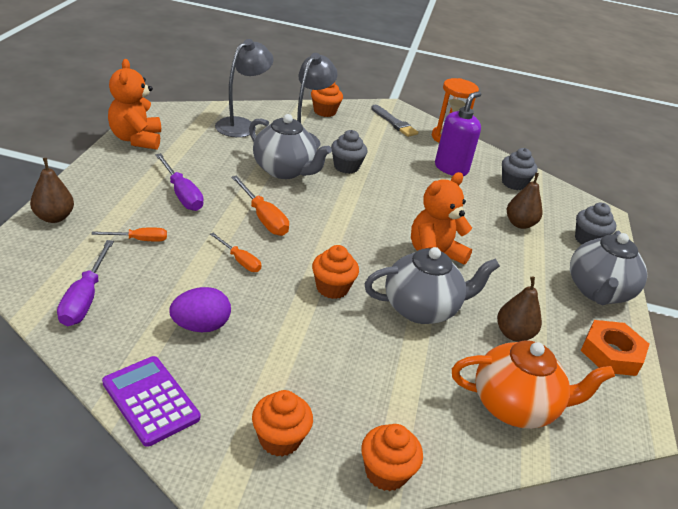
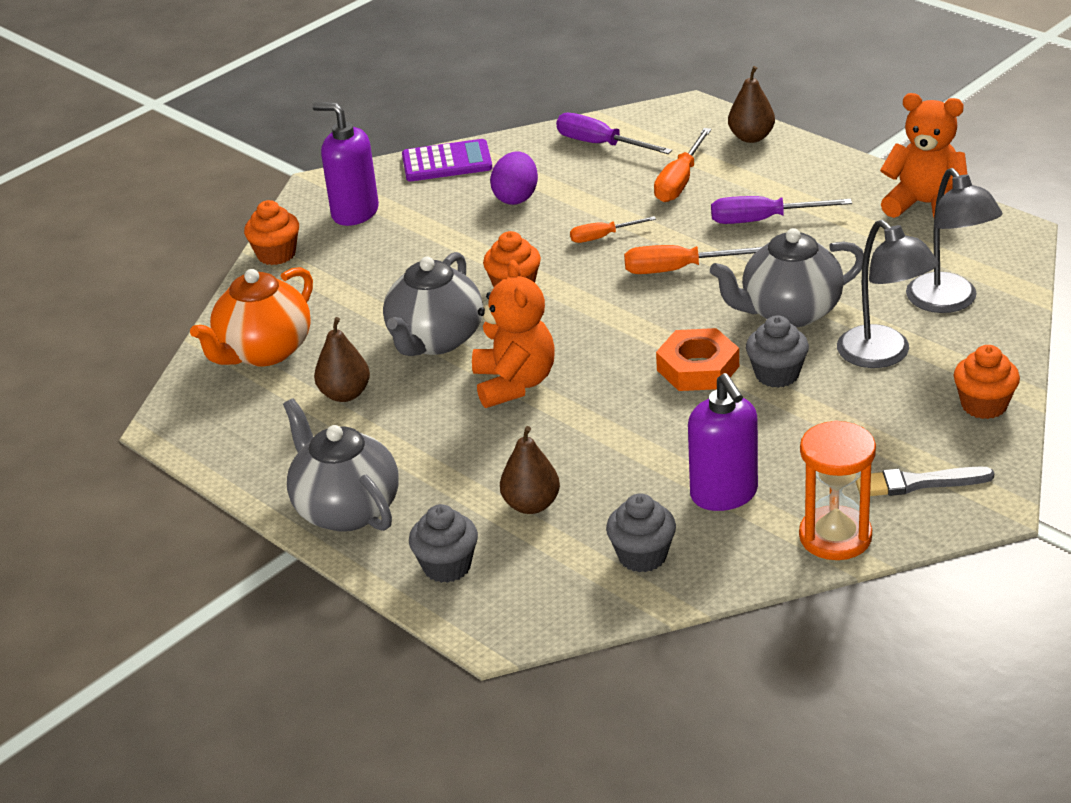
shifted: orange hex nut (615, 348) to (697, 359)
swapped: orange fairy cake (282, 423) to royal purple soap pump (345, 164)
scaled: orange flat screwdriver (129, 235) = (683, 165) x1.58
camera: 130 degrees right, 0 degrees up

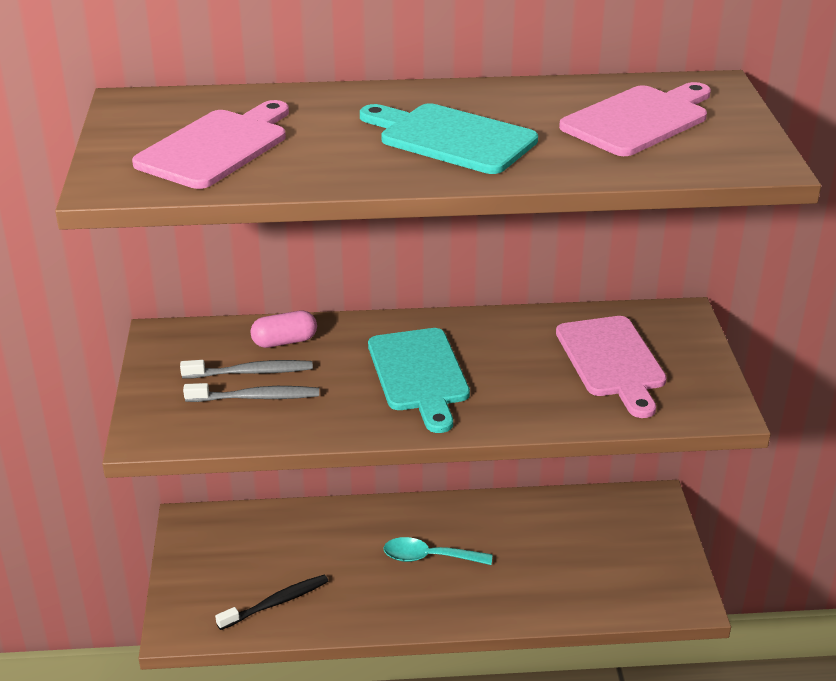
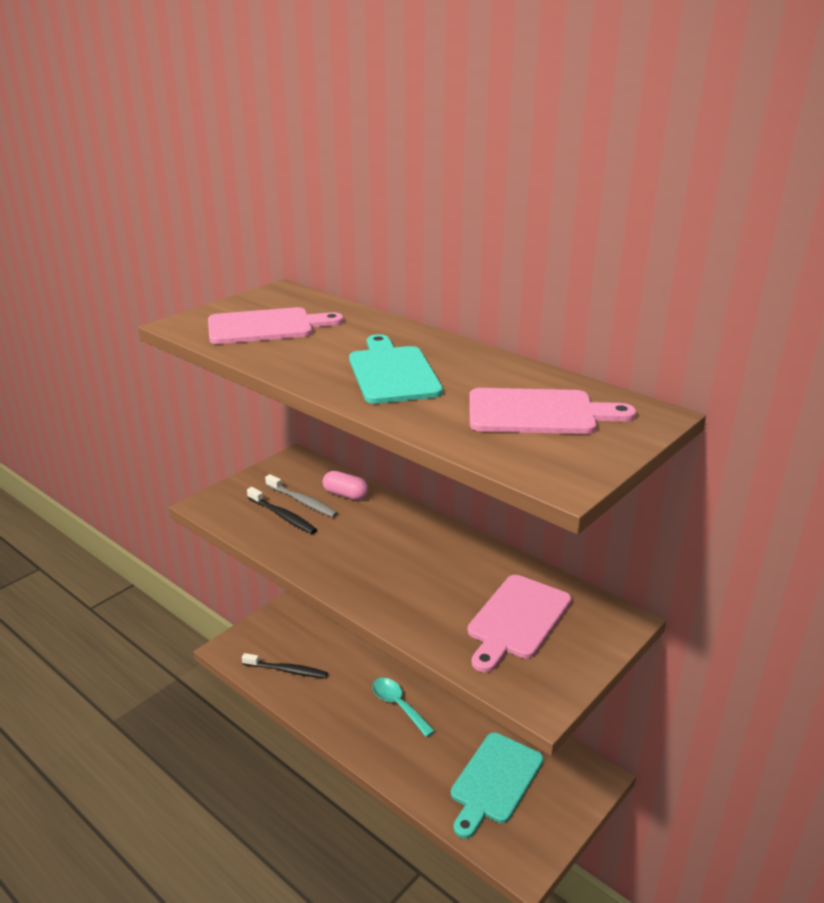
shifted: aqua chopping board (419, 380) to (497, 786)
repainted: grey toothbrush (251, 392) to black toothbrush (282, 510)
camera: 45 degrees right, 5 degrees down

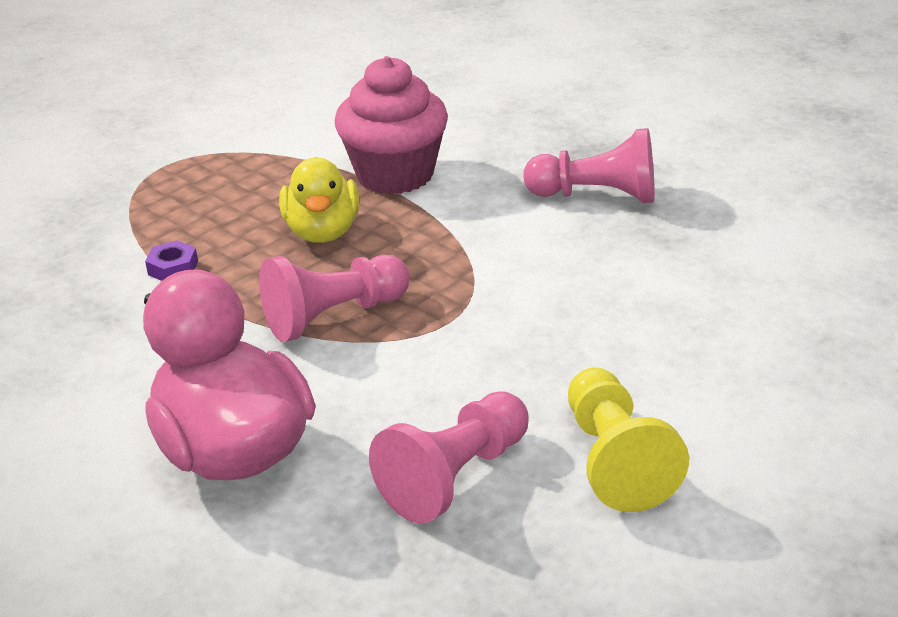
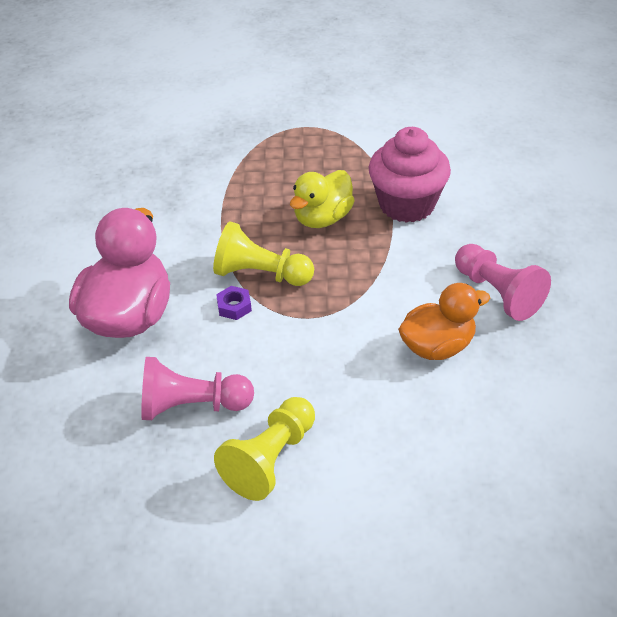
new: orange duck (444, 321)
shifted: royal purple hex nut (171, 260) to (234, 303)
repainted: pink pawn (334, 298) to bright yellow pawn (263, 253)
camera: 45 degrees right, 10 degrees up

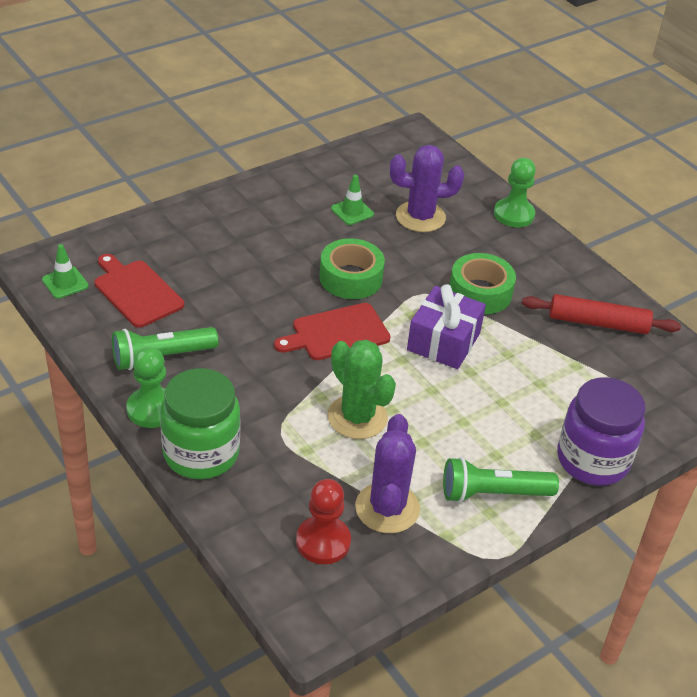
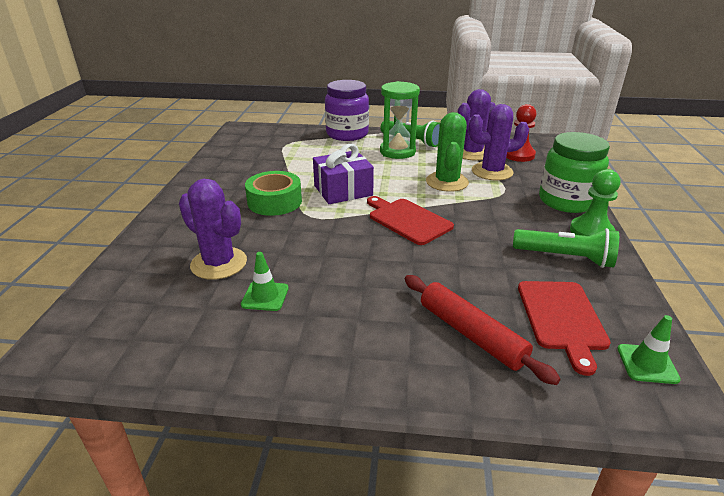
gone: emerald tape (352, 268); emerald pawn (515, 192)
new: emerald hourglass (400, 120); royal purple cactus (499, 142)
shifted: red rolling pin (601, 314) to (483, 330)
rotated: red chopping board (332, 331) = (410, 220) 150 degrees counterclockwise
camera: 135 degrees left, 10 degrees down

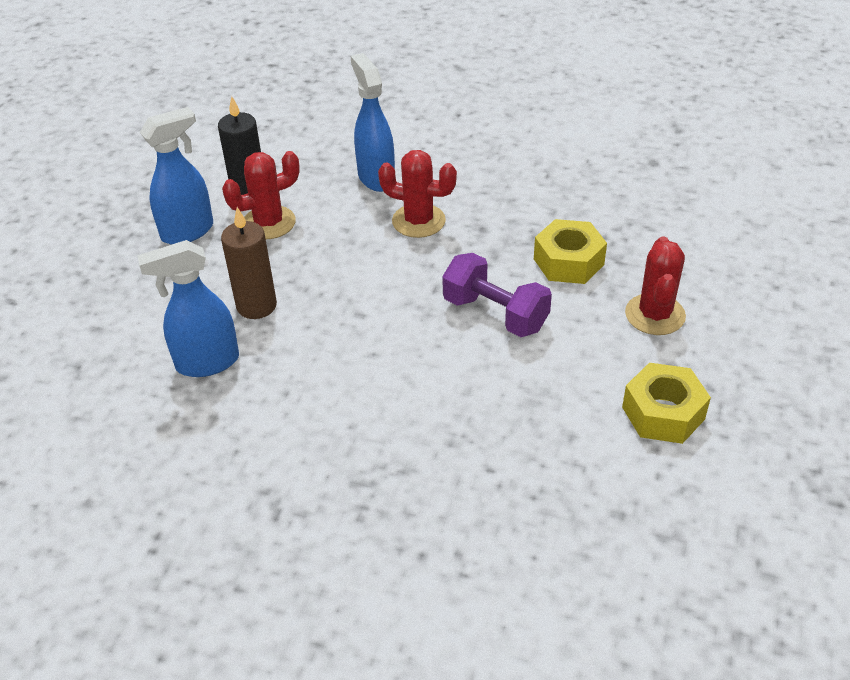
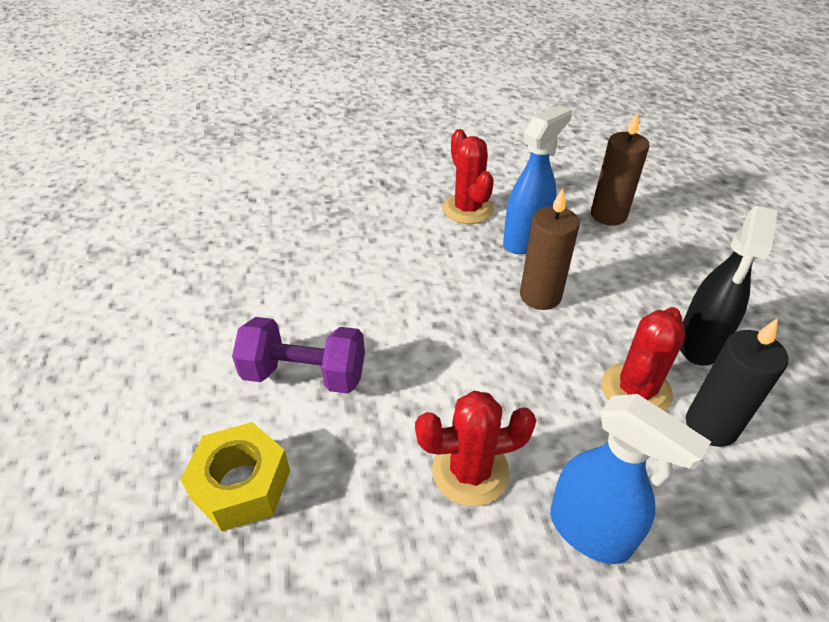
gone: bright yellow hex nut (666, 403)
new: dark brown candle (620, 169)
shifted: red cactus (655, 285) to (468, 176)
repainted: cobalt spray cleaner (176, 176) to black spray cleaner (728, 286)
camera: 150 degrees right, 0 degrees up

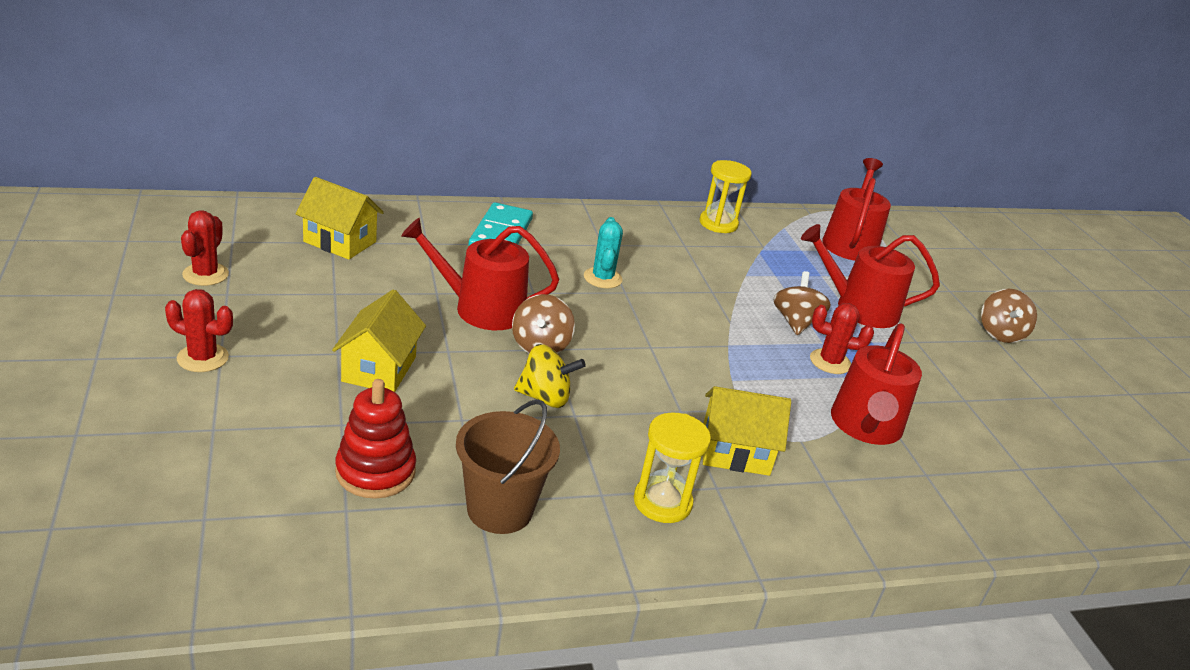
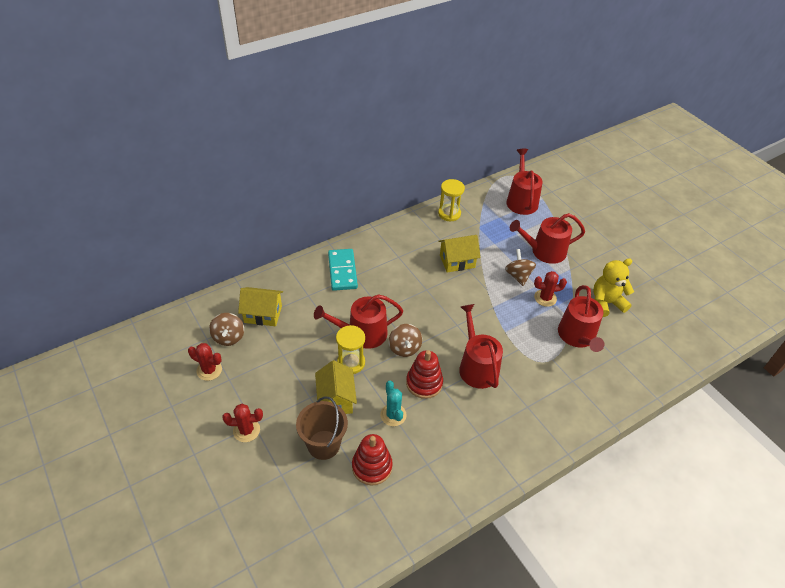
new: red watering can (481, 346); bright yellow stuffed bear (613, 287)
shifted: dark brown pail (508, 466) to (322, 428); aqua cactus (603, 252) to (393, 403); bright yellow hourglass (672, 467) to (350, 349); bright yellow house (746, 431) to (459, 254); dark brown spinning top (1009, 316) to (226, 329)
swapped: bright yellow spinning top (550, 376) to red stacking toy (424, 374)
rotated: red cactus (205, 248) = (205, 362) 60 degrees counterclockwise
camera: 15 degrees left, 15 degrees up

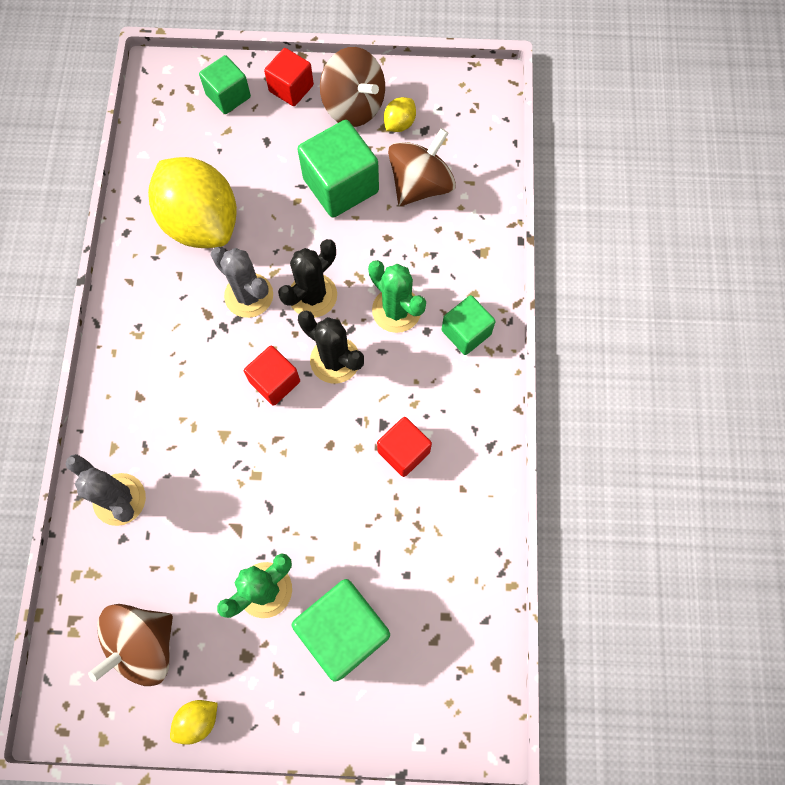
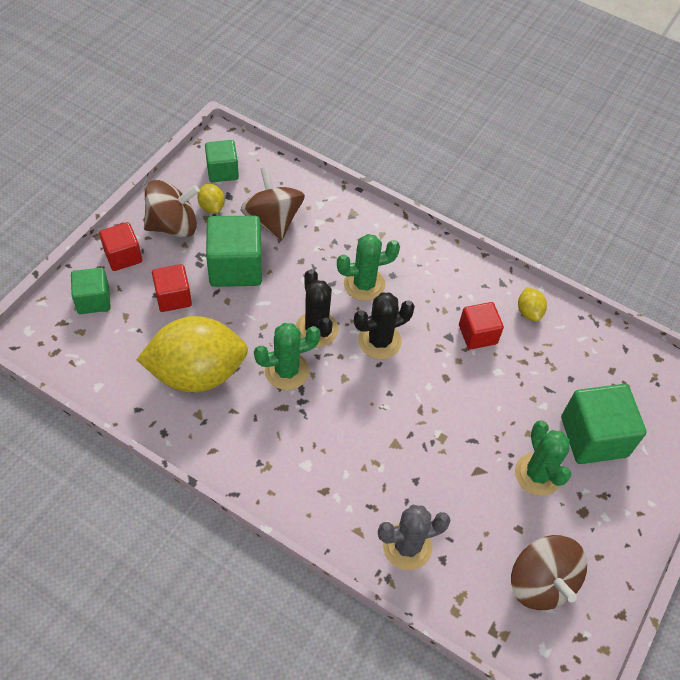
shifted: bright yellow citrus fruit (194, 722) to (532, 304); red block (272, 376) to (172, 288); emerald block (469, 325) to (222, 161)
repainted: grey cactus (242, 282) to emerald cactus (287, 356)
camera: 65 degrees left, 15 degrees down

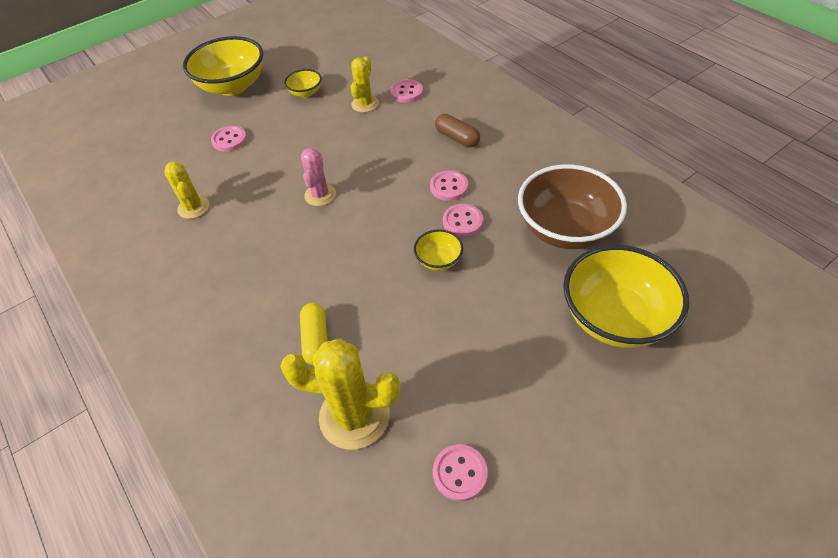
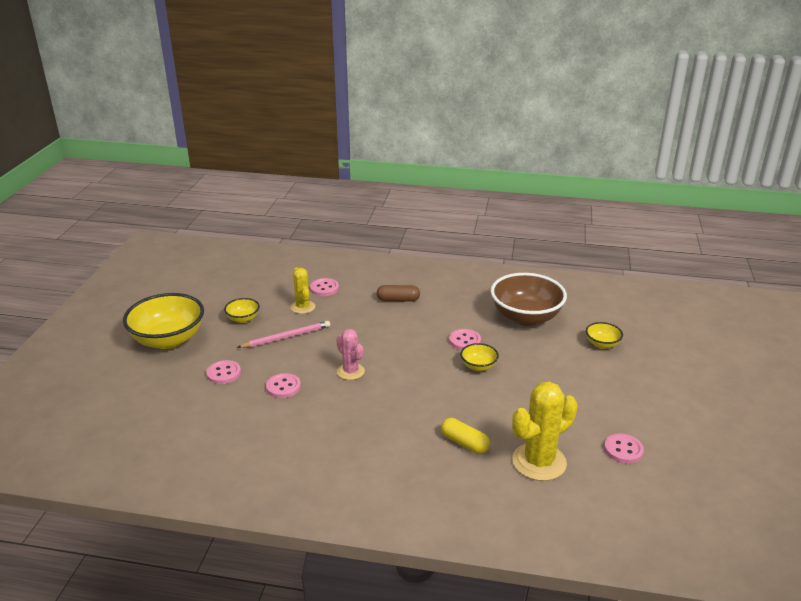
gone: bright yellow cactus (186, 190)
new: pink pencil (283, 334)
shifted: pink shirt button (449, 185) to (283, 385)
scaled: bright yellow deep dish (626, 296) = (604, 335) x0.47
camera: 45 degrees left, 20 degrees down

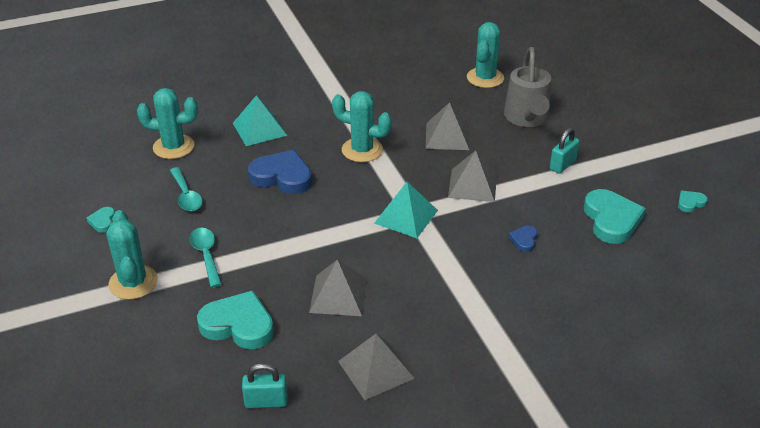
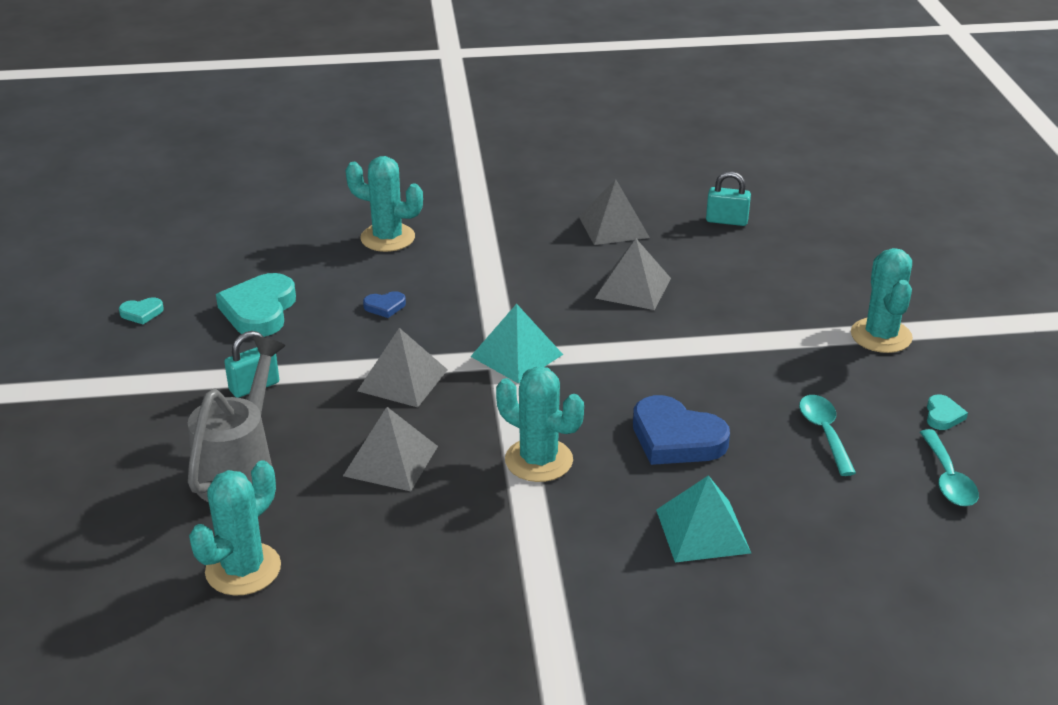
gone: aqua heart (235, 319)
shifted: aqua cactus (167, 123) to (384, 204); aqua tablespoon (205, 258) to (949, 467)
rotated: cobalt heart (523, 239) = (384, 304) 45 degrees clockwise
camera: 165 degrees left, 5 degrees down

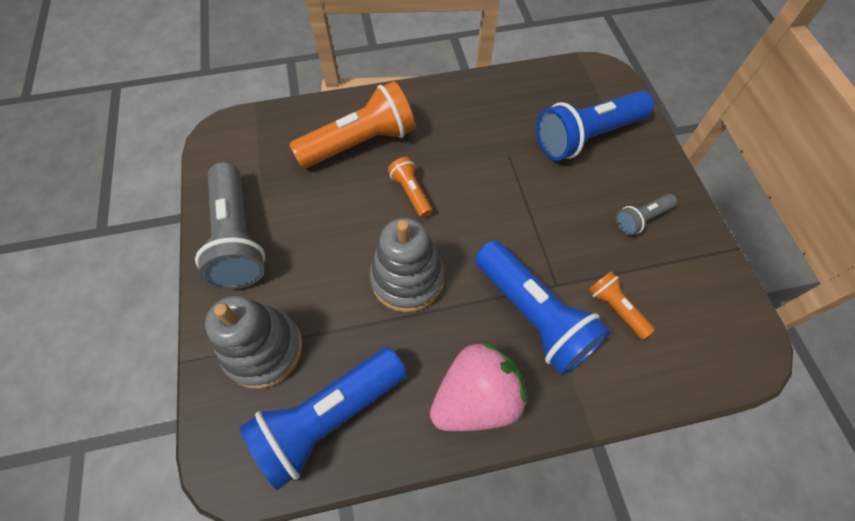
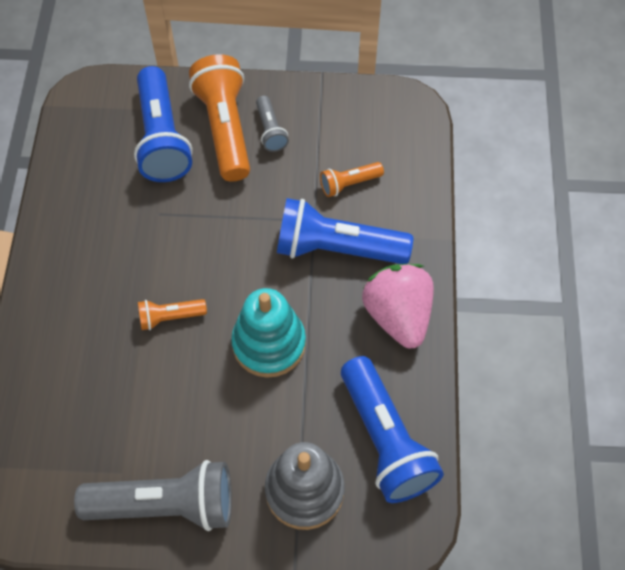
shifted: orange torch (352, 125) to (219, 118)
repainted: grey stacking toy (407, 265) to aqua stacking toy (268, 333)
rotated: cobalt torch (543, 308) = (345, 231) 150 degrees counterclockwise
camera: 75 degrees left, 0 degrees up

